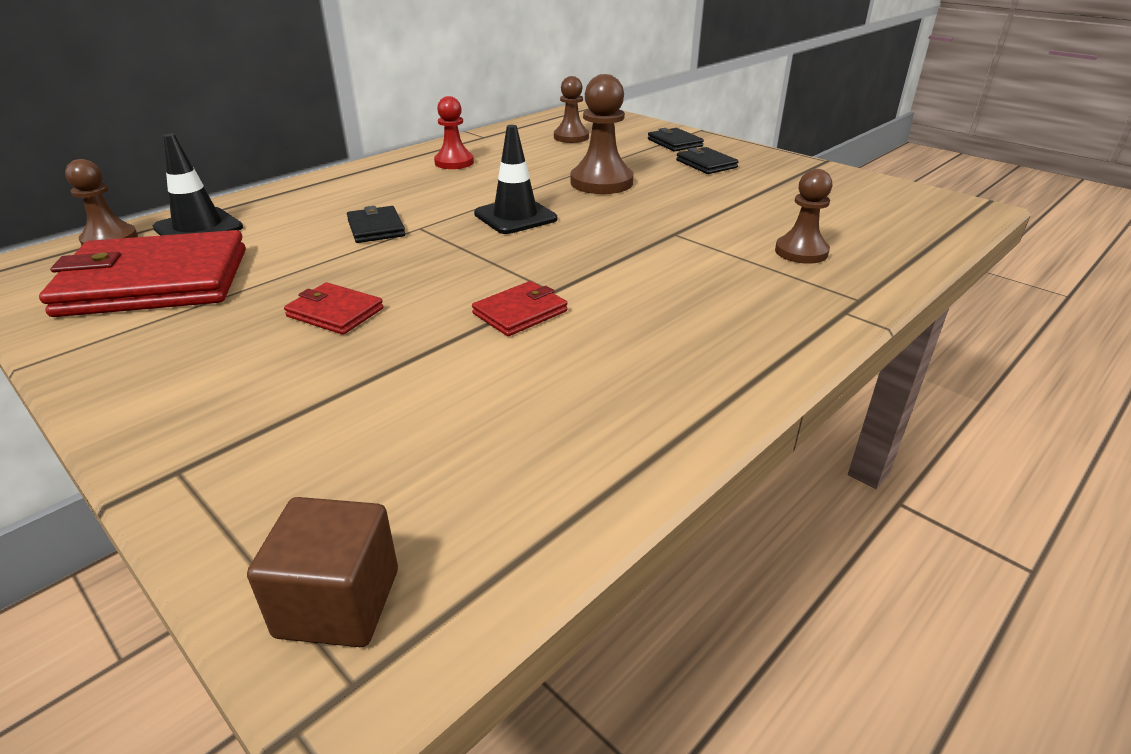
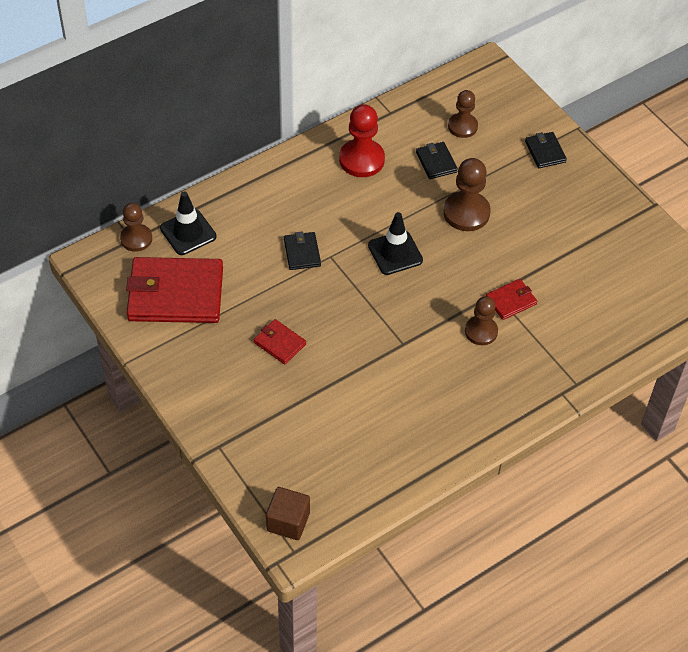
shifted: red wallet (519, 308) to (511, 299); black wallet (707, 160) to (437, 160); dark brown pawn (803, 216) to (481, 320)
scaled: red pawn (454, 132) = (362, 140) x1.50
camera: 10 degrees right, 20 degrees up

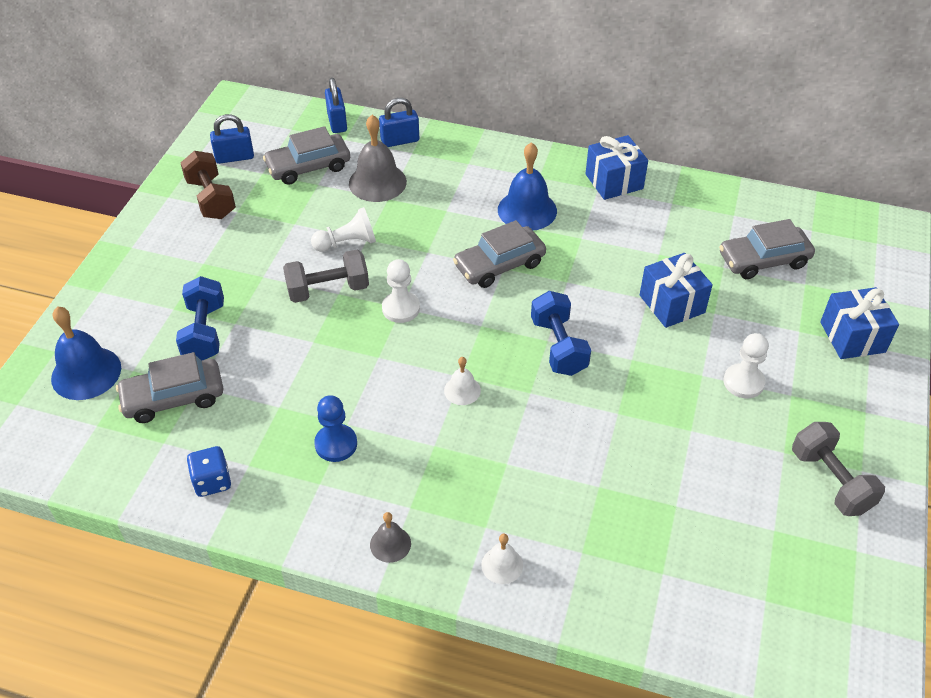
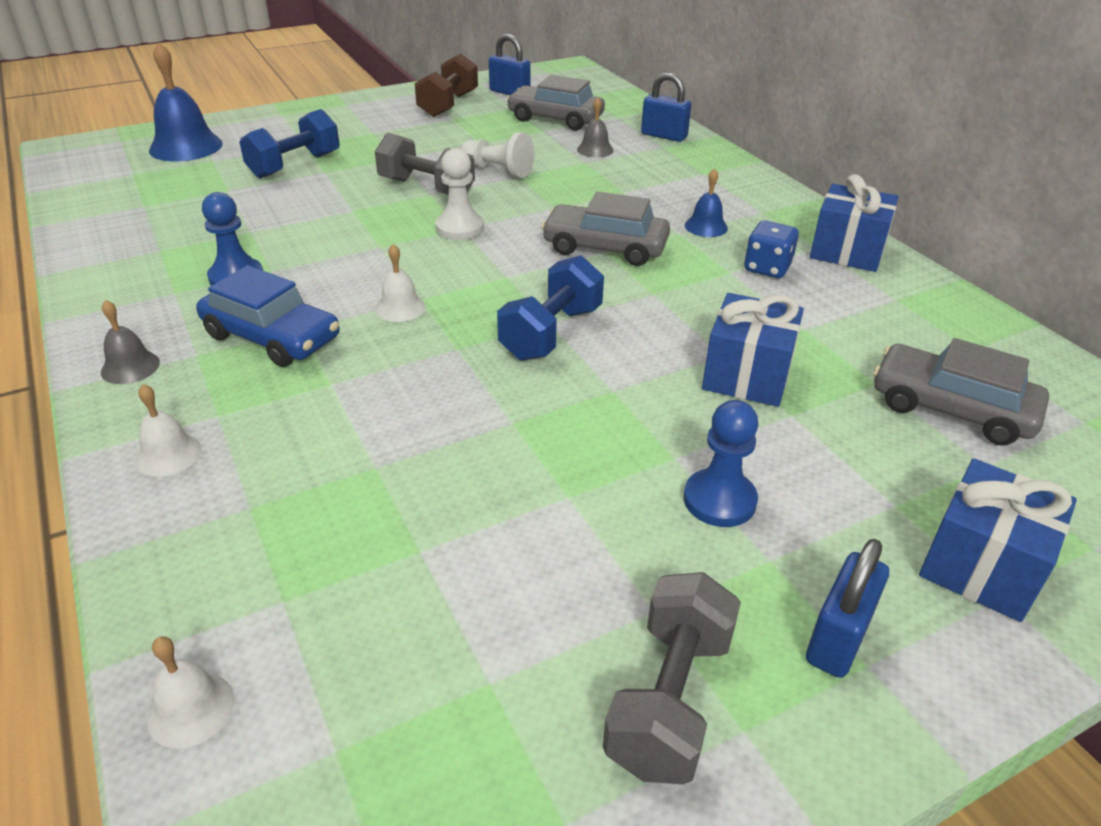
gone: grey car (170, 387)
new: white hand bell (190, 692); cobalt car (268, 316)
shifted: cobalt die (209, 471) to (771, 249); cobalt padlock (336, 105) to (847, 608)
repainted: white pawn (746, 365) to cobalt pawn (721, 463)
scaled: grey hand bell (378, 158) = (595, 127) x0.53; cobalt hand bell (527, 186) = (706, 202) x0.53
camera: 45 degrees right, 10 degrees down

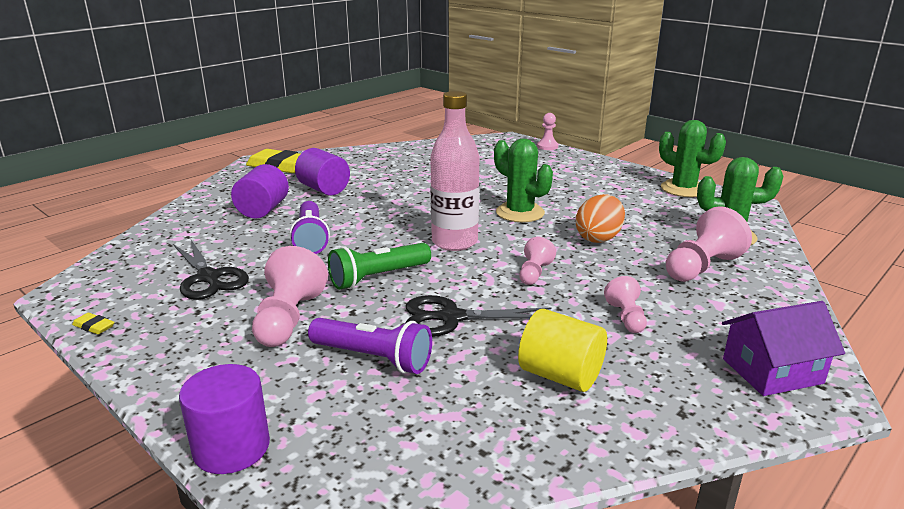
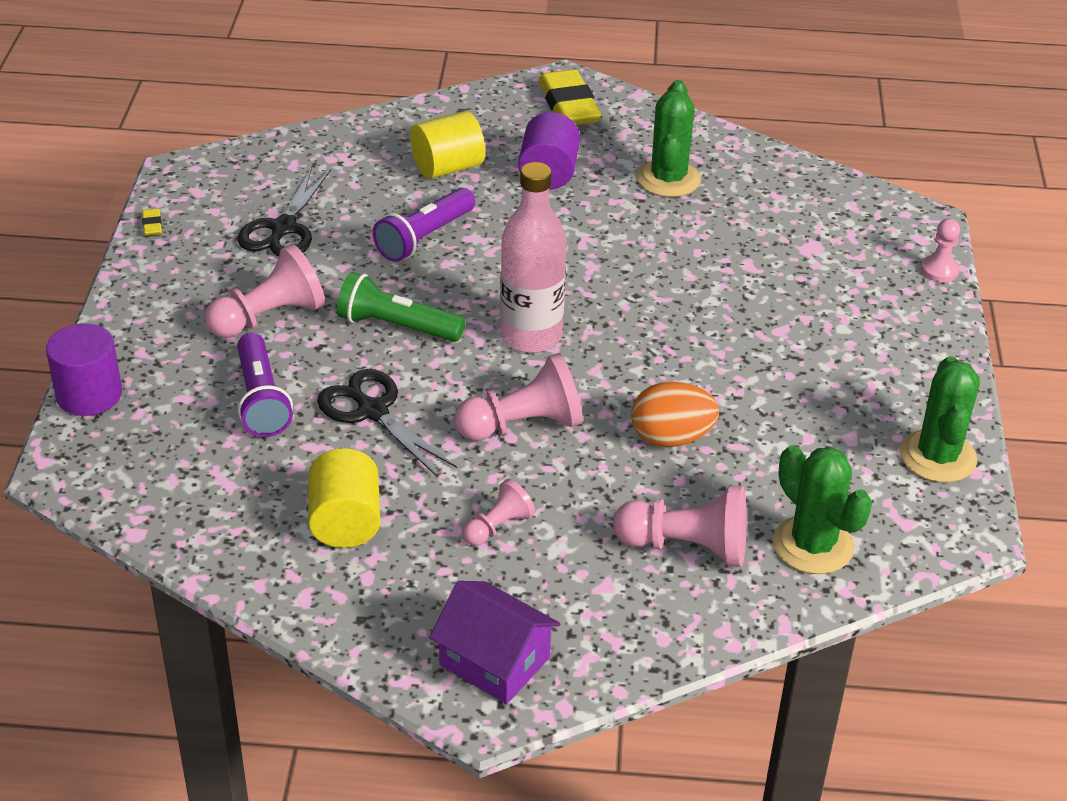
shifted: emerald cactus (523, 180) to (669, 138)
repainted: royal purple cylinder shape (260, 191) to bright yellow cylinder shape (447, 145)
scaled: pink pawn (537, 261) = (518, 397) x1.75
camera: 50 degrees right, 15 degrees up

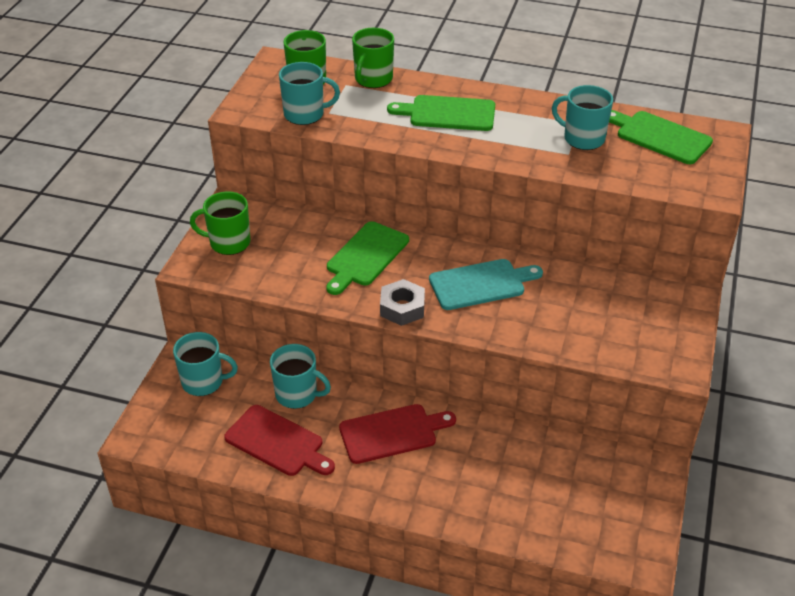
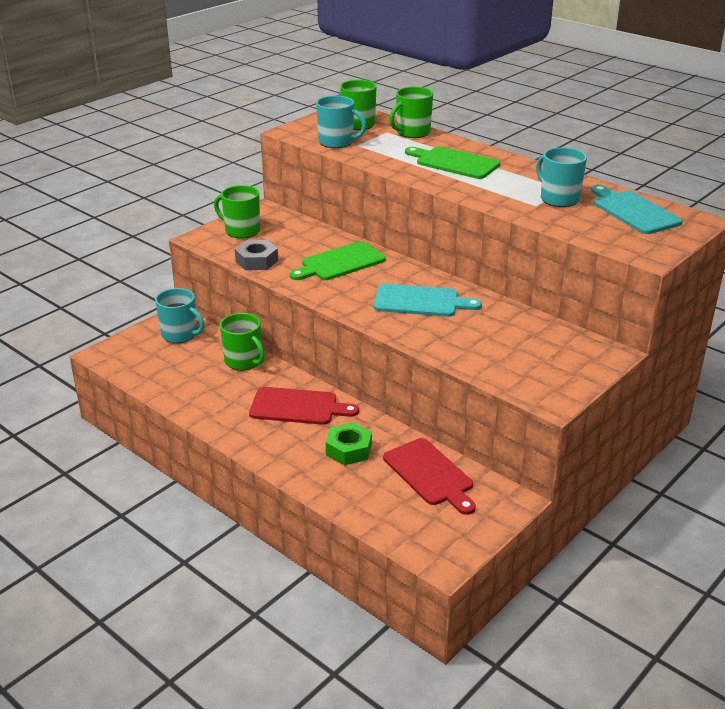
new: emerald hex nut (349, 443)
shifted: red chopping board (279, 440) to (429, 476); grey hex nut (402, 302) to (256, 255)
repainted: aqua tea mug (300, 376) to emerald tea mug (242, 342); emerald chopping board (661, 137) to aqua chopping board (636, 209)
camera: 25 degrees right, 10 degrees down

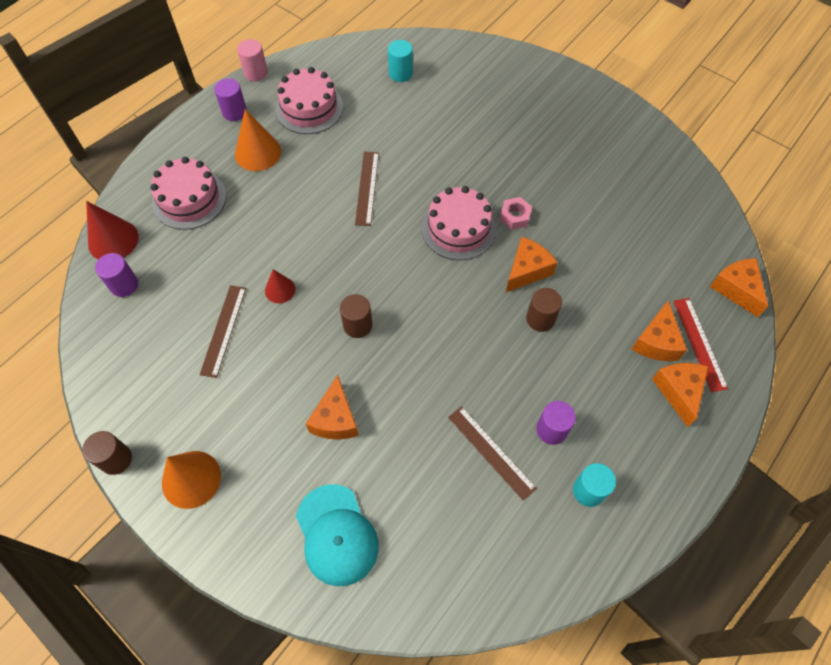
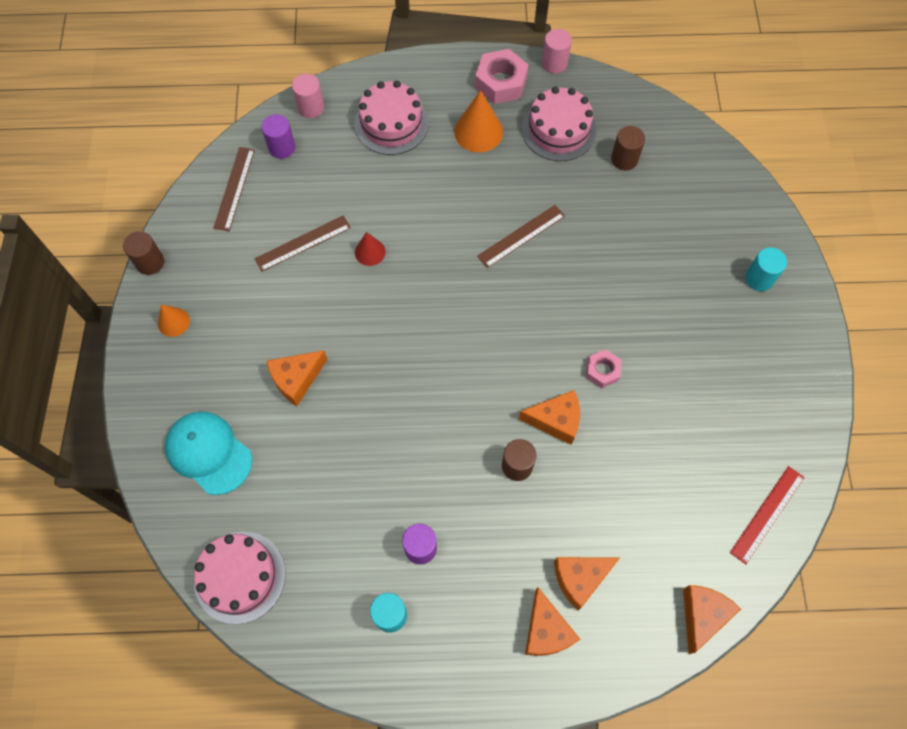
shifted: dark brown cylinder shape (356, 316) to (628, 148); aqua cylinder shape (400, 61) to (766, 269); pink cake (459, 223) to (240, 577); dark brown ruler (492, 453) to (234, 189); red ruler (700, 345) to (767, 515)
swapped: red solid cone (112, 230) to pink cylinder shape (308, 96); royal purple cylinder shape (230, 99) to pink hex nut (502, 76)
rotated: aqua cap (337, 535) = (208, 453) 105 degrees clockwise; orange piece of cheese (680, 395) = (552, 621) 120 degrees clockwise
scaled: orange solid cone (191, 480) = (174, 320) x0.59
camera: 50 degrees right, 5 degrees up

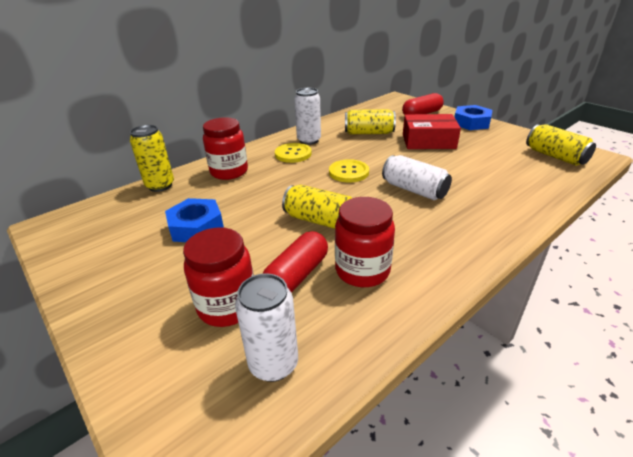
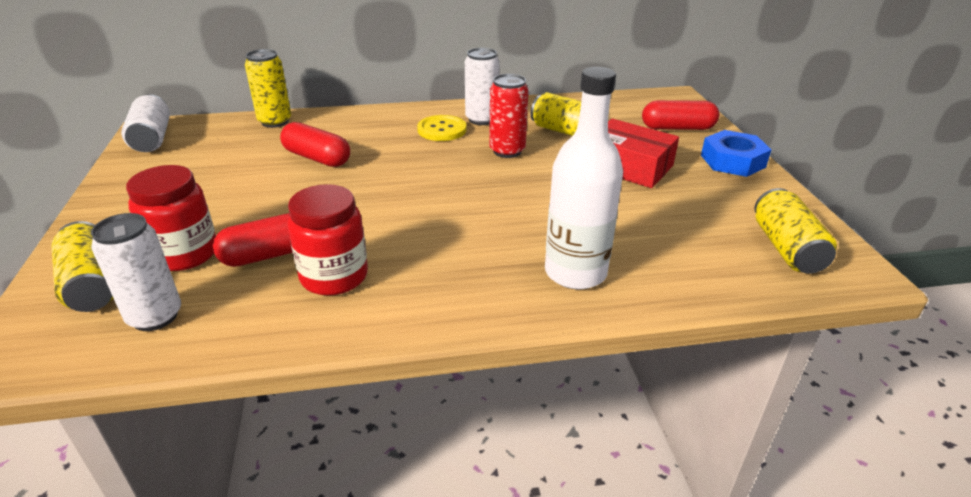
gone: cobalt hex nut (194, 220); red jam jar (225, 148); bright yellow shirt button (349, 171)
new: red capsule (315, 144); red tin (509, 116); white bottle (584, 178)
shifted: bright yellow tin (317, 207) to (82, 266); white tin (417, 177) to (145, 123)
camera: 30 degrees right, 0 degrees up

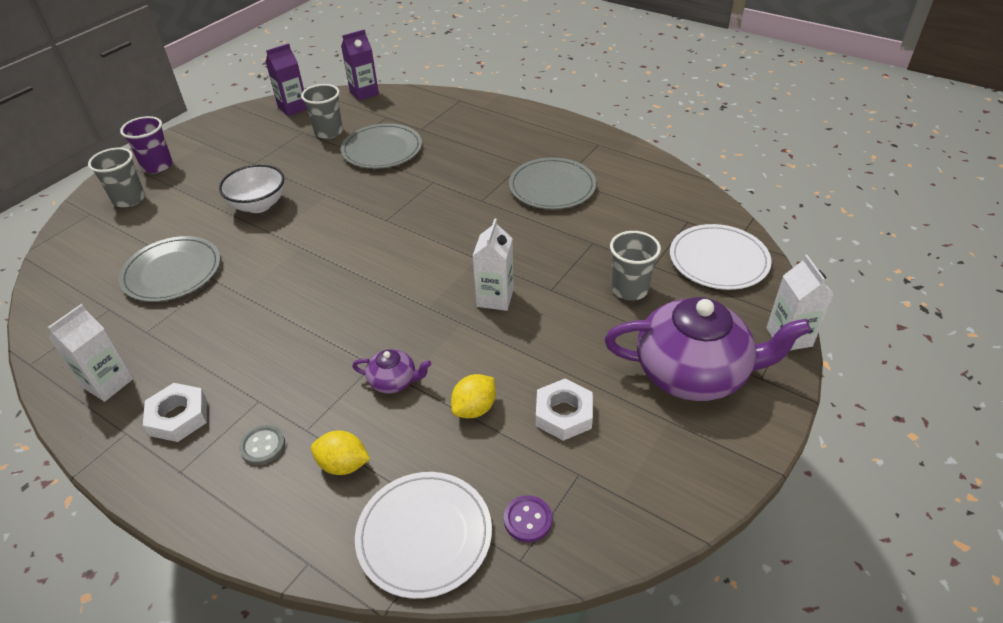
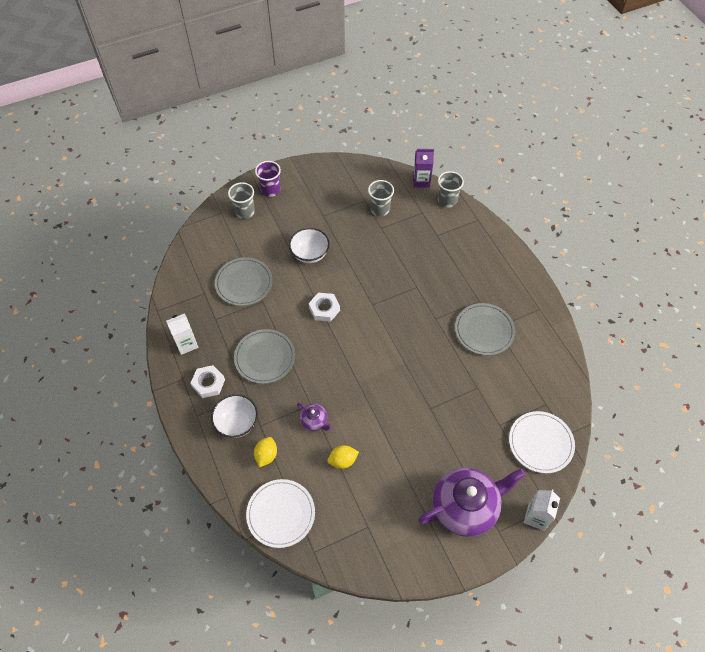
gone: royal purple carton (286, 79); white carton (493, 264); royal purple shirt button (528, 518)
shifted: grey plate (381, 146) to (264, 356); white hex nut (564, 410) to (324, 307); grey cup (635, 265) to (451, 189)
swapped: grey shirt button (262, 445) to white deep dish (234, 416)
rotated: bright yellow citrus fruit (340, 452) = (265, 452) 60 degrees clockwise; royal purple china teapot (708, 349) = (471, 502) 60 degrees counterclockwise
camera: 30 degrees right, 15 degrees up

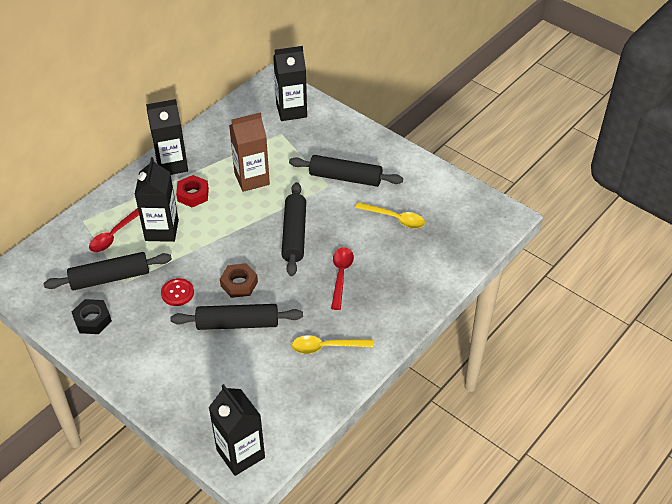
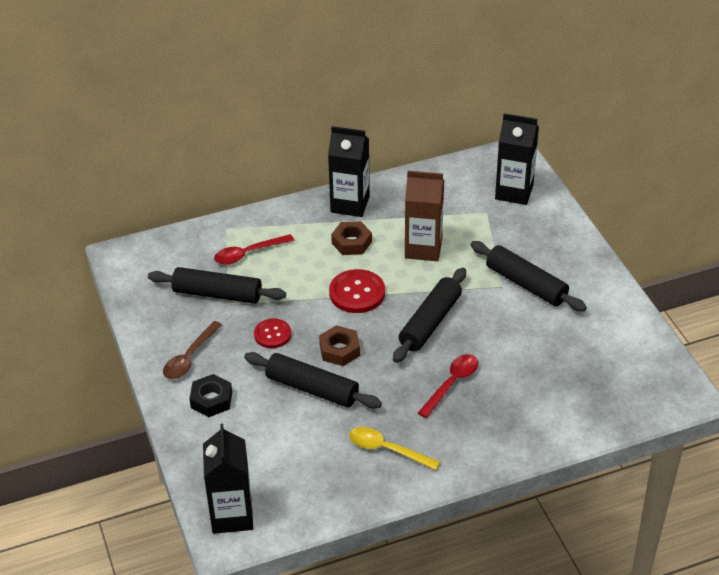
gone: black carton (157, 199); bright yellow tablespoon (390, 215)
new: dark brown tablespoon (192, 350); red shirt button (357, 291)
shifted: black hex nut (92, 316) to (210, 395)
repainted: red hex nut (192, 191) to dark brown hex nut (351, 238)
camera: 30 degrees right, 5 degrees down

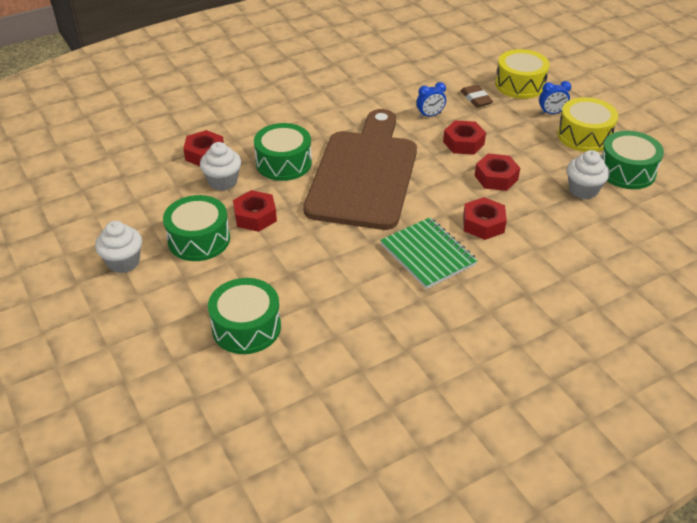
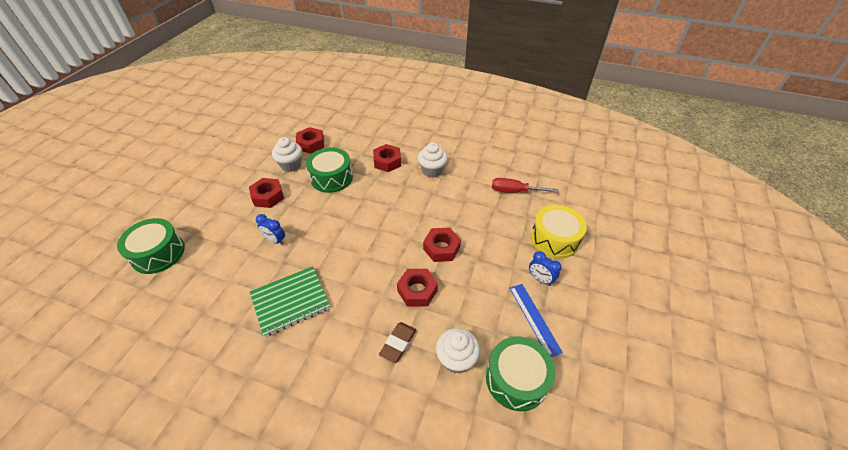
gone: emerald toy drum (196, 228); dark brown chopping board (360, 169)
new: red flat screwdriver (525, 185)
shifted: white fairy cake (118, 247) to (433, 160); cobalt bedside clock (431, 100) to (270, 229); dark brown pencil eraser (477, 96) to (397, 342); red hex nut (485, 218) to (387, 158)
swapped: bright yellow toy drum (587, 124) to cobalt ruler (536, 320)
rotated: emerald notebook (429, 253) = (290, 301) 45 degrees clockwise
camera: 50 degrees right, 5 degrees up

